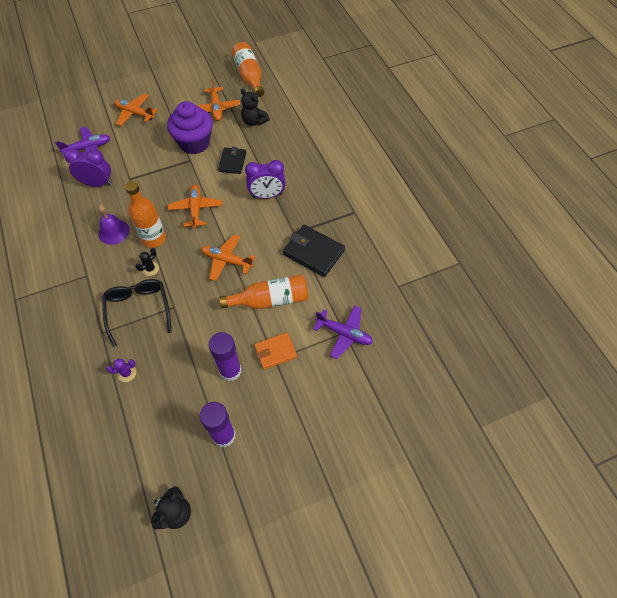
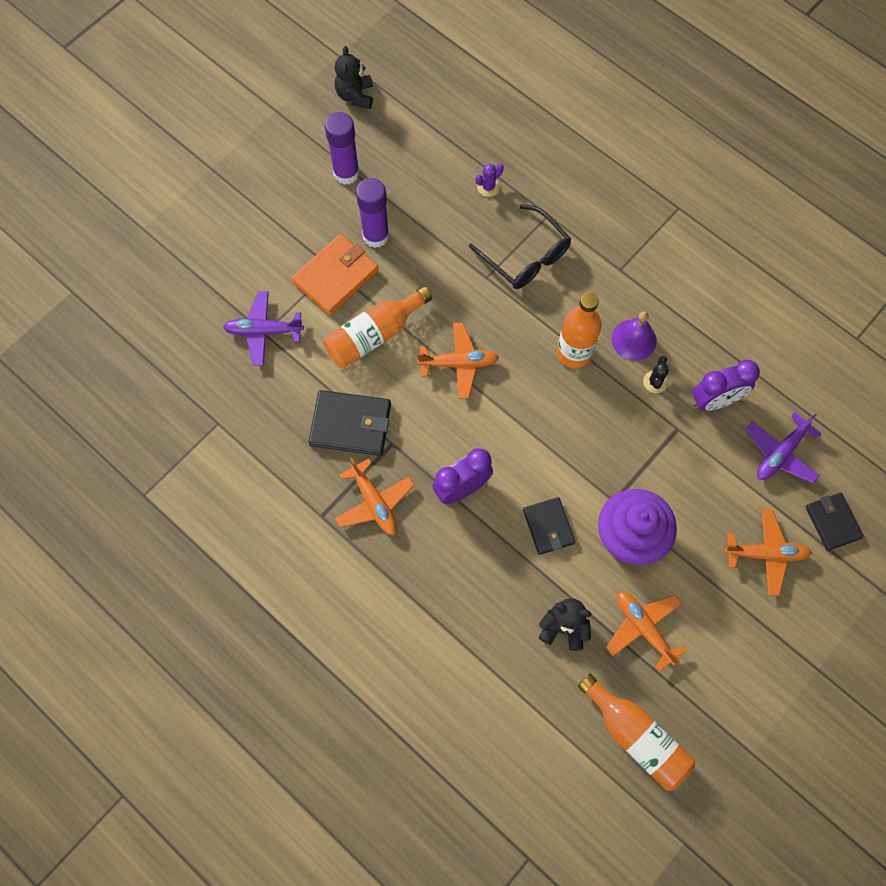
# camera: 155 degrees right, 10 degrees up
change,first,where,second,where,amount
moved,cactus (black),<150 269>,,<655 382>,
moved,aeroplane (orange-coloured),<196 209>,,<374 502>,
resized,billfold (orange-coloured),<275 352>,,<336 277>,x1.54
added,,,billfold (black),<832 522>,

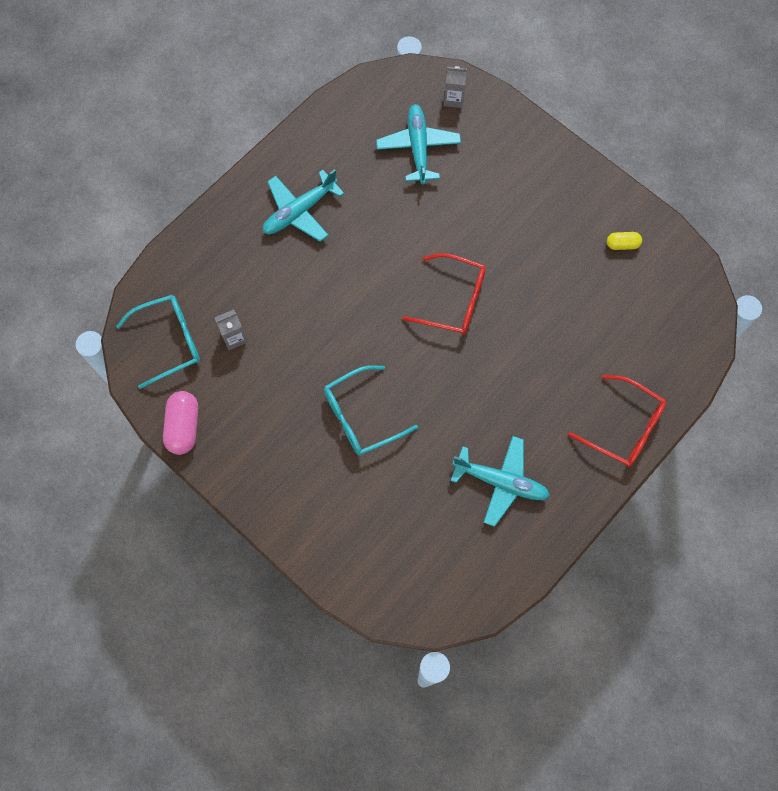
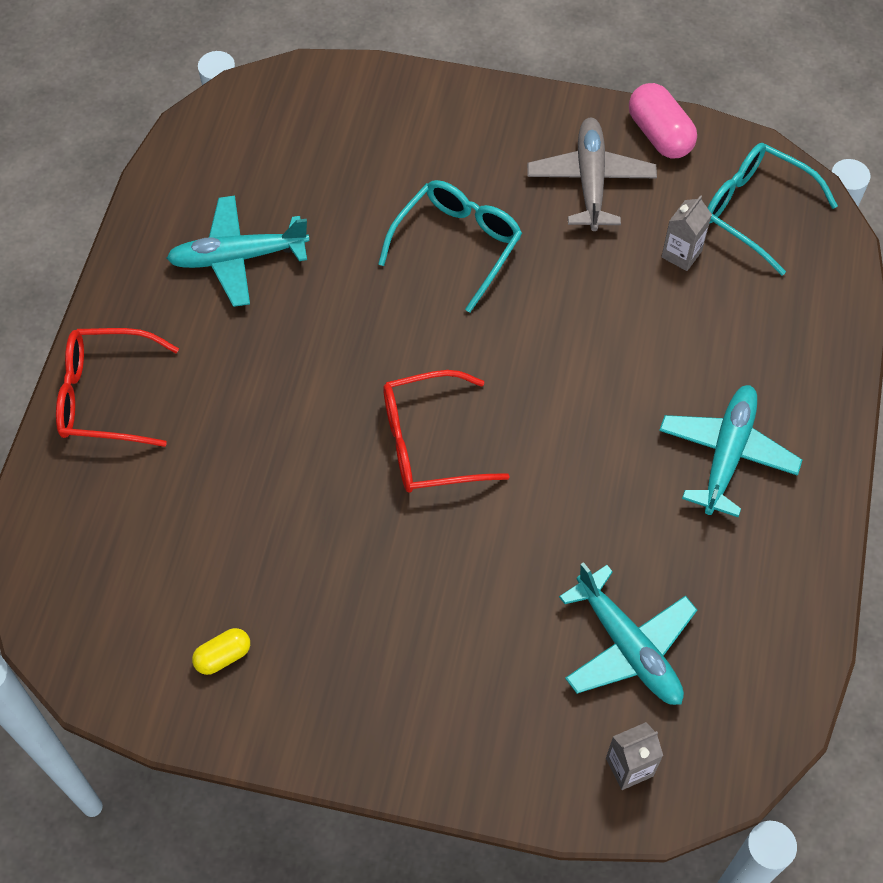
# camera: 150 degrees right, 10 degrees down
change,first,where,second,where,amount
turned,eyeglasses (teal),<169 342>,,<755 211>,90 degrees clockwise
added,,,aeroplane (ash-grey),<590 181>,

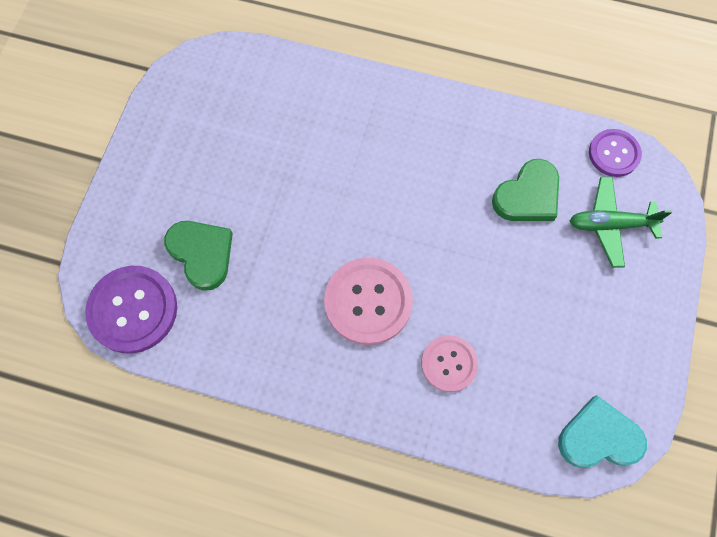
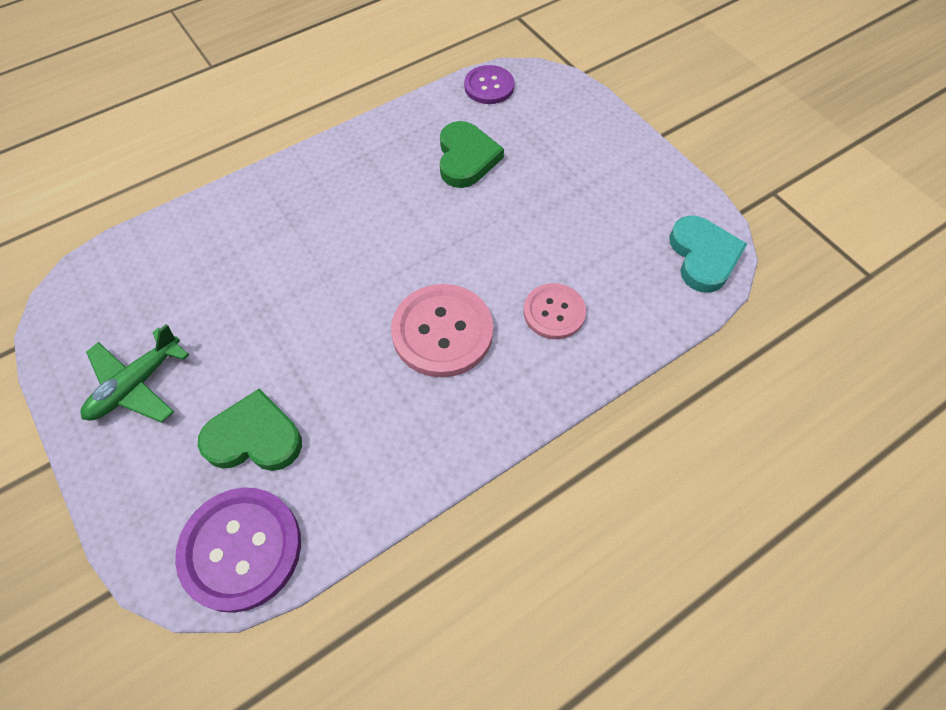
# camera: 50 degrees left, 10 degrees down
change,first,where,second,where,amount
turned,heart (teal),<598 437>,,<703 256>,135 degrees clockwise
moved,aeroplane (leaf-green),<610 225>,,<137 385>,

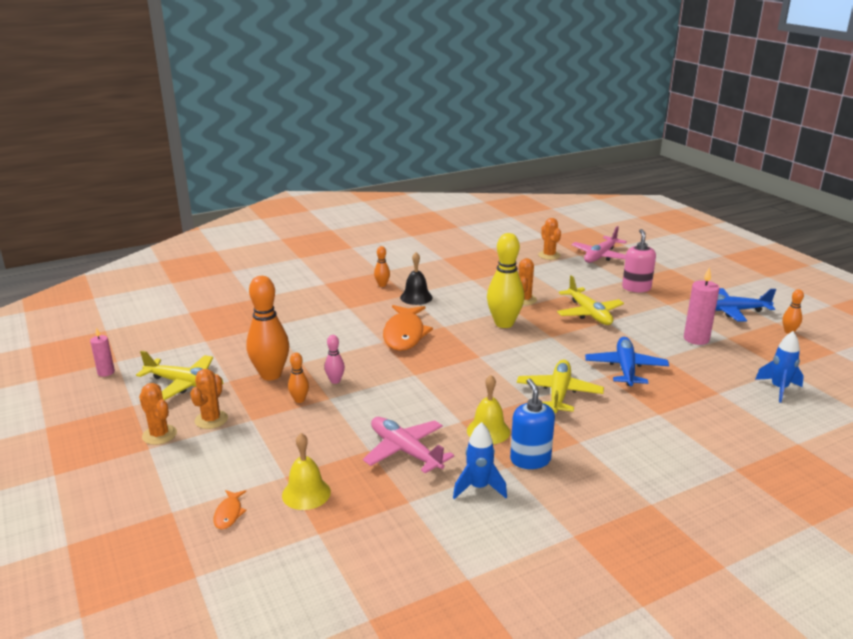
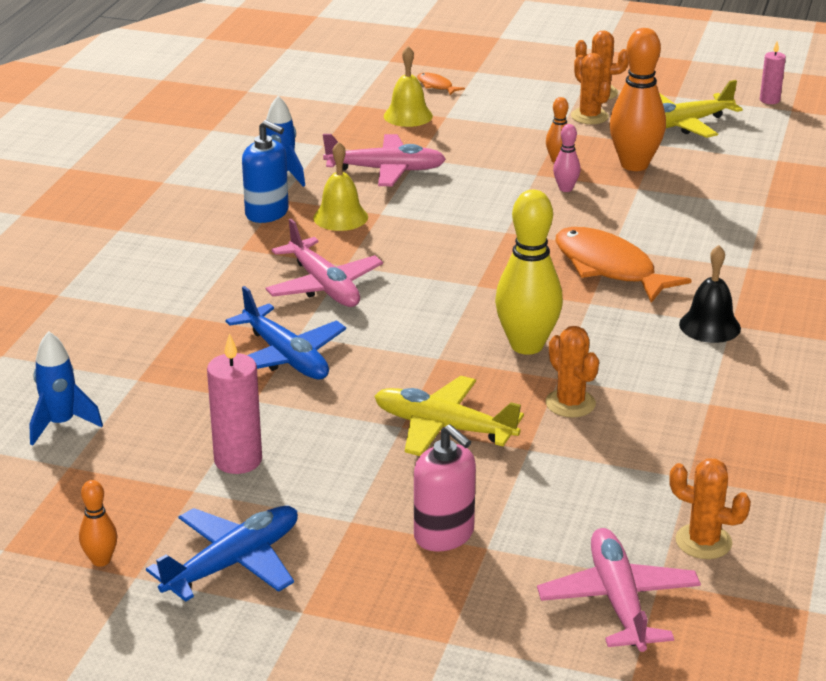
# camera: 135 degrees right, 5 degrees up
change,first,where,second,where,amount
removed,tenpin (orange-coloured),<382 285>,,,
recoloured,aeroplane (golden),<559 393>,aeroplane (rose-pink),<324 286>,

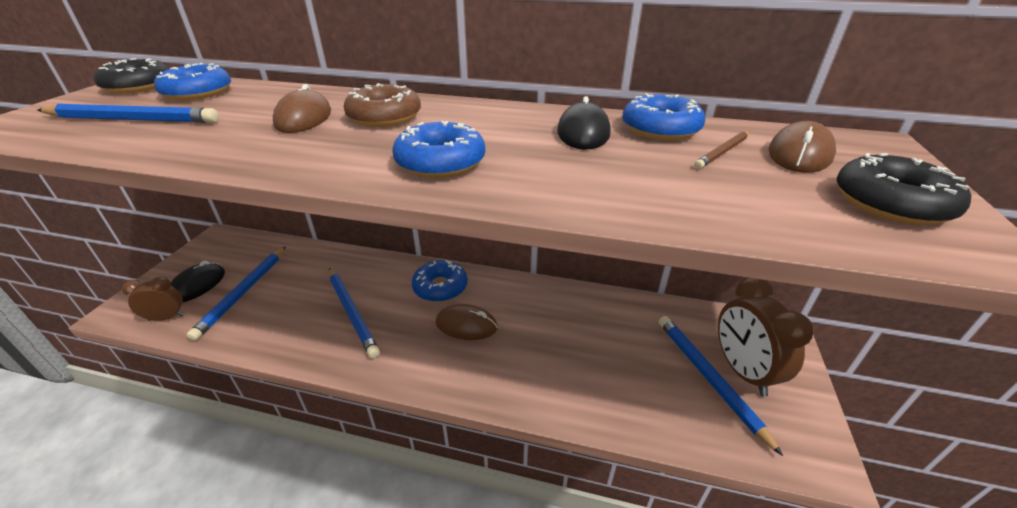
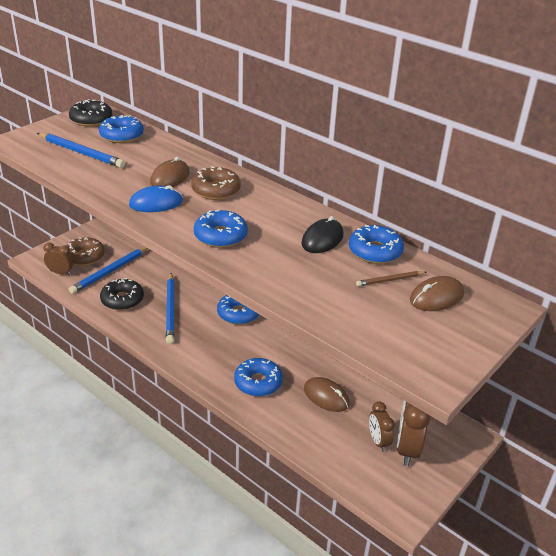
# camera: 25 degrees right, 0 degrees up
change,first,where,second,where,amount
replaced,computer mouse (black),<197 285>,donut (brown),<85 256>,
moved,computer mouse (brown),<466 325>,,<326 396>,
replaced,wooden pencil (cobalt),<709 378>,bedside clock (brown),<378 441>,
moved,donut (black),<891 203>,,<122 300>,
added,,,computer mouse (cobalt),<156 203>,
added,,,donut (cobalt),<258 382>,

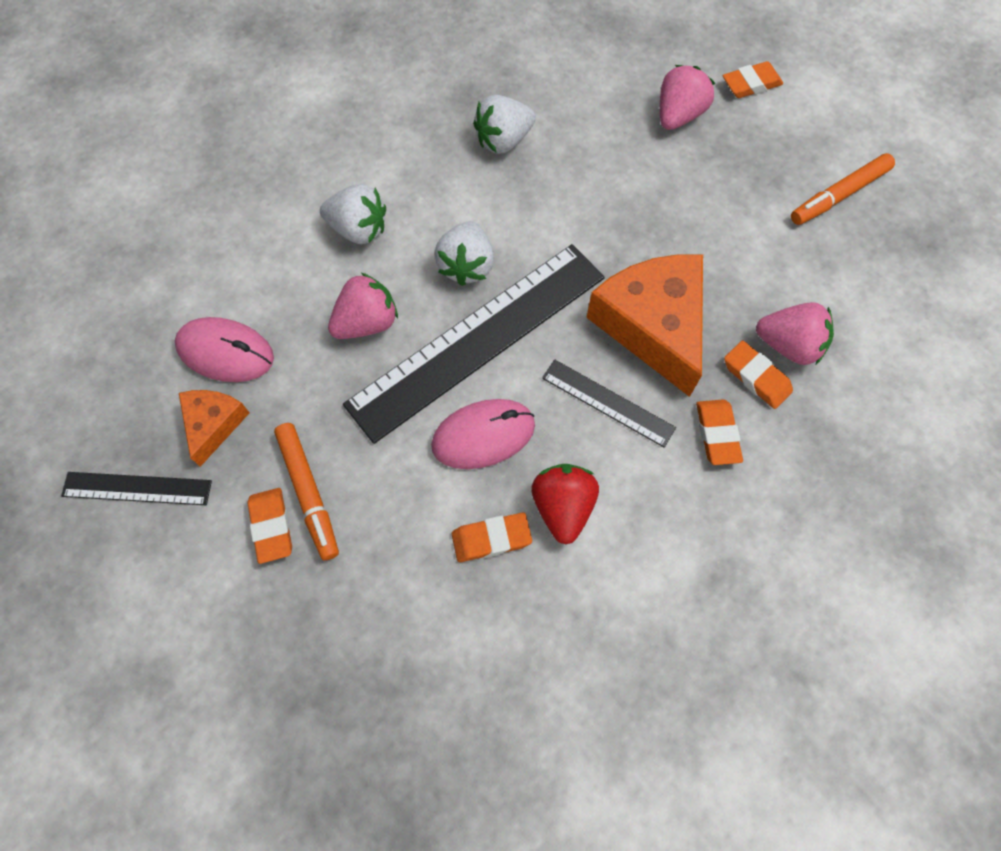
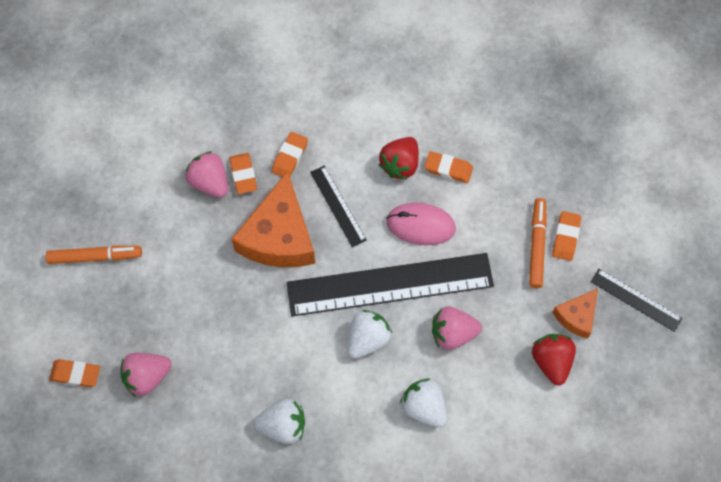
# camera: 150 degrees left, 0 degrees up
change,first,where,second,where,amount
replaced,computer mouse (rose-pink),<226 352>,berry (red),<551 361>,

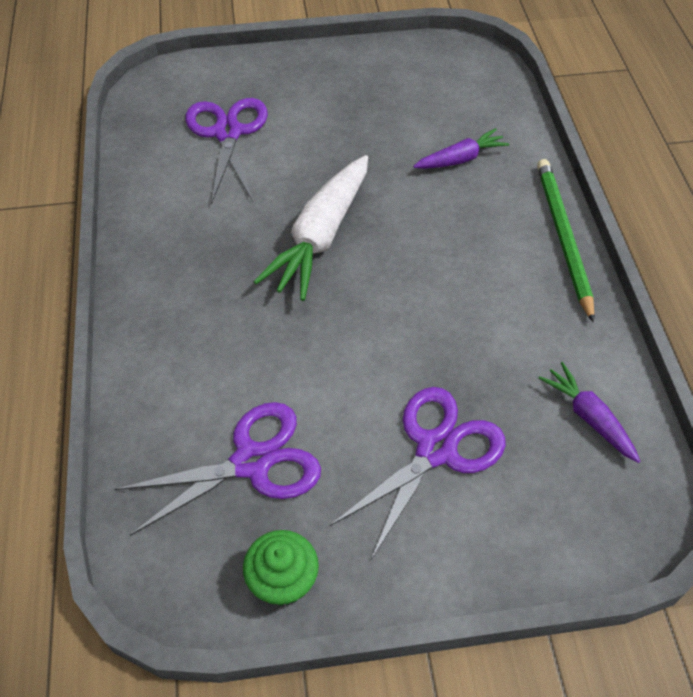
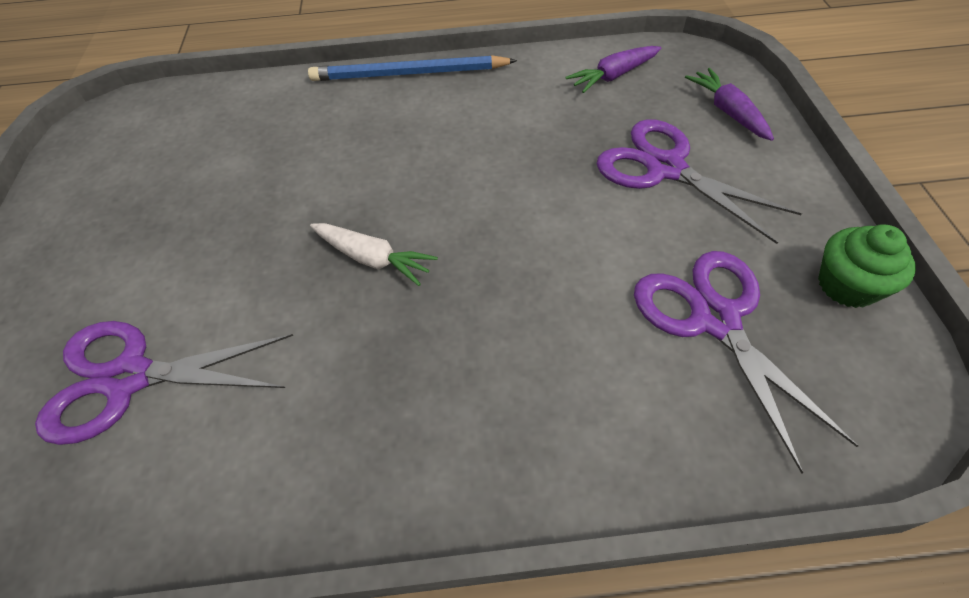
# camera: 85 degrees left, 0 degrees up
change,first,where,second,where,amount
resized,root vegetable (pure white),<320 236>,,<373 259>,x0.55
moved,root vegetable (purple),<460 159>,,<728 112>,
recoloured,wooden pencil (leaf-green),<563 237>,wooden pencil (cobalt),<408 74>,

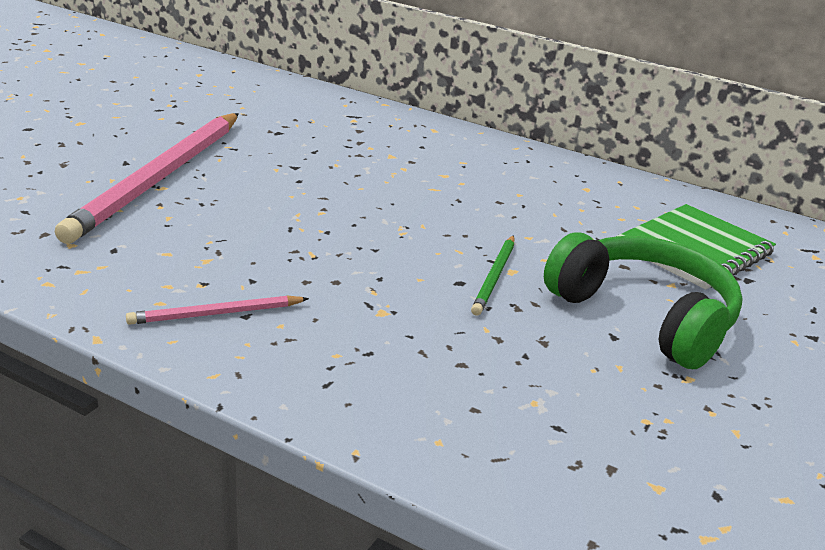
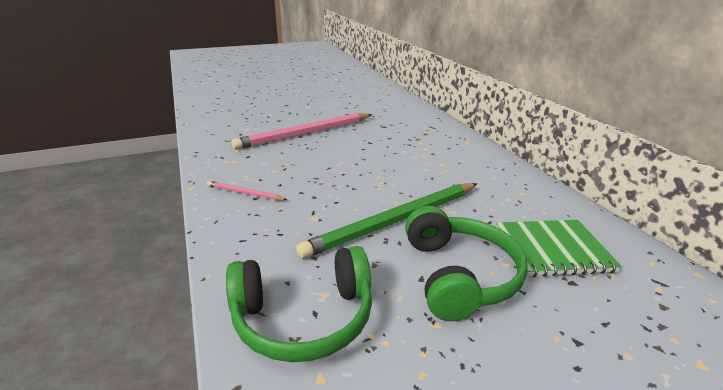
# camera: 40 degrees right, 0 degrees up
change,first,where,second,where,amount
resized,wooden pencil (leaf-green),<494 277>,,<395 221>,x2.25
added,,,headset (leaf-green),<304 317>,

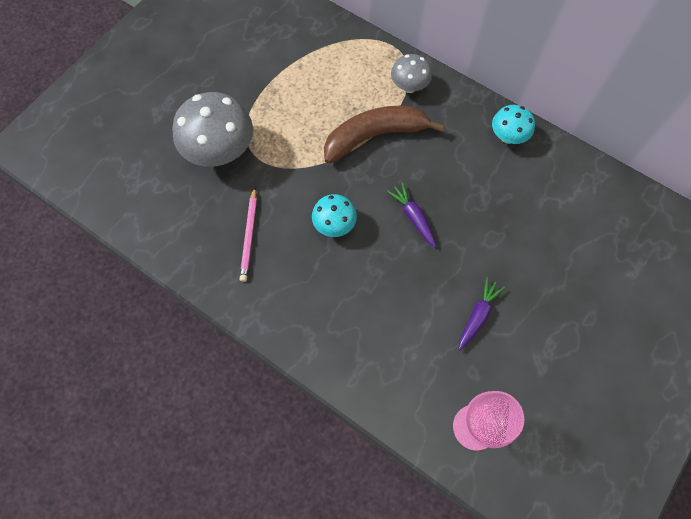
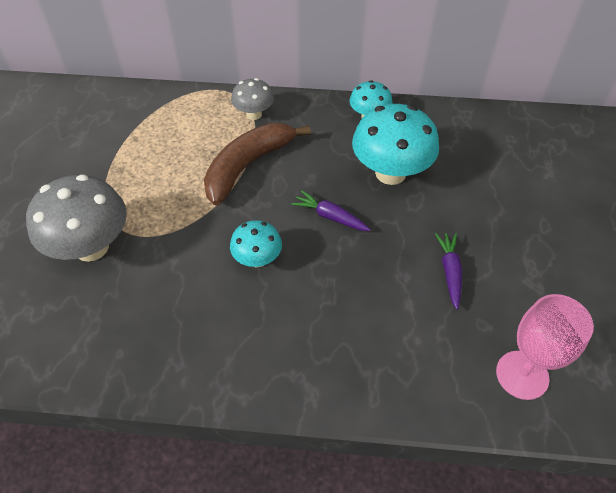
# camera: 30 degrees left, 15 degrees down
change,first,where,second,where,amount
removed,wooden pencil (rose-pink),<249 236>,,,
added,,,toadstool (teal),<390 173>,

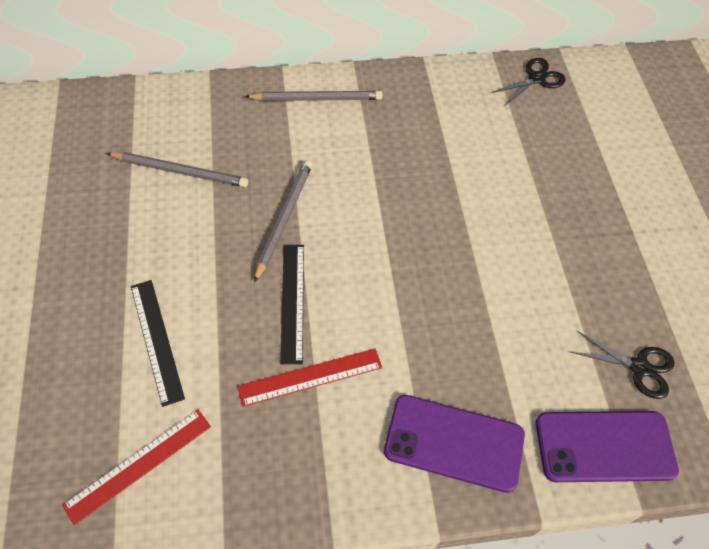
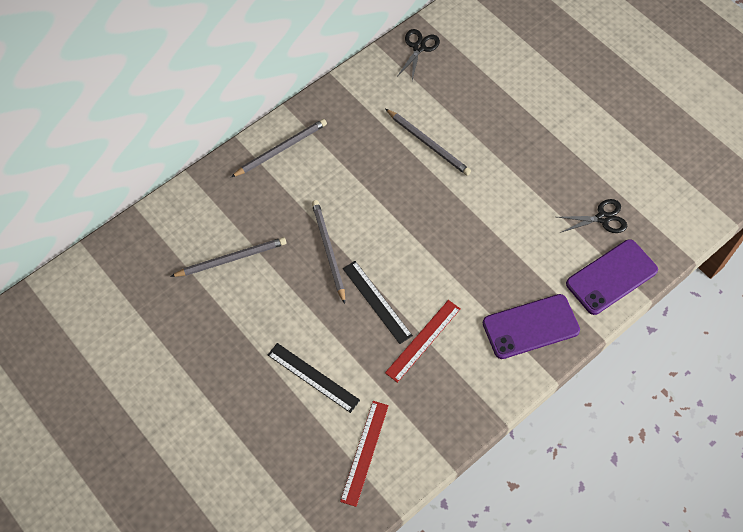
# camera: 30 degrees left, 5 degrees up
change,first,where,second,where,amount
added,,,wooden pencil (ash-grey),<428 144>,

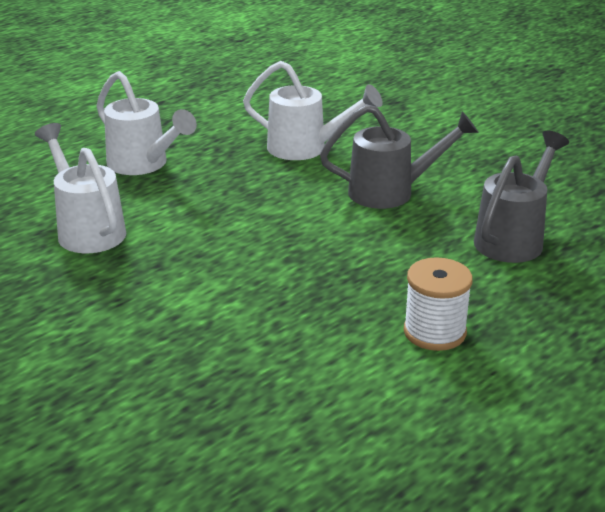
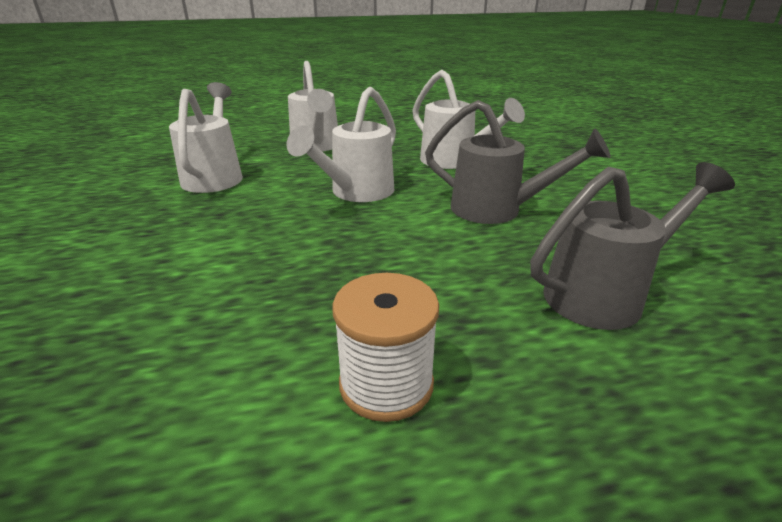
# camera: 30 degrees right, 0 degrees up
change,first,where,second,where,amount
added,,,sprinkling can (pure white),<356 193>,

